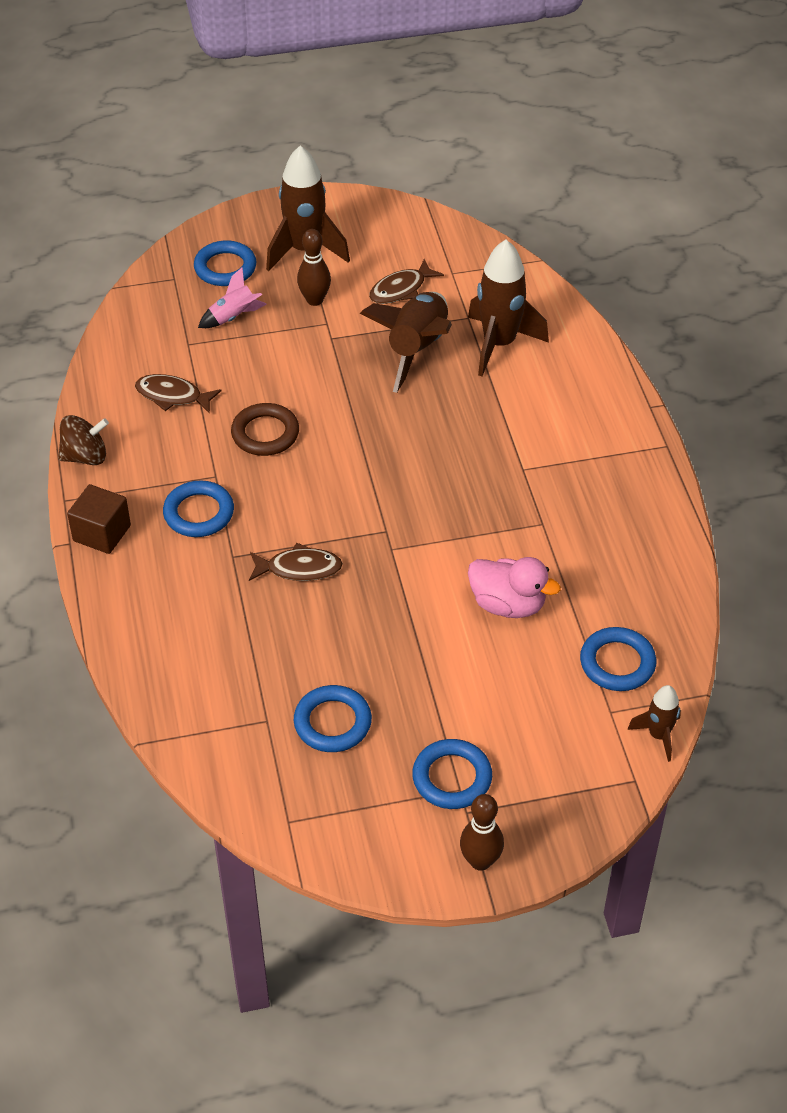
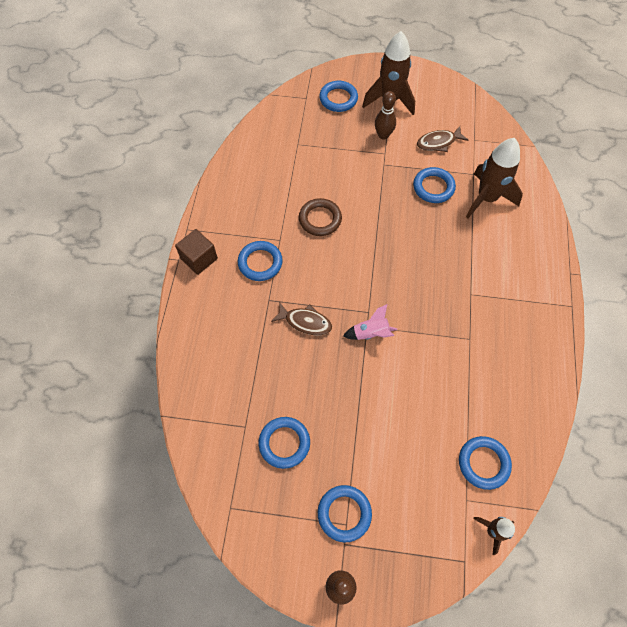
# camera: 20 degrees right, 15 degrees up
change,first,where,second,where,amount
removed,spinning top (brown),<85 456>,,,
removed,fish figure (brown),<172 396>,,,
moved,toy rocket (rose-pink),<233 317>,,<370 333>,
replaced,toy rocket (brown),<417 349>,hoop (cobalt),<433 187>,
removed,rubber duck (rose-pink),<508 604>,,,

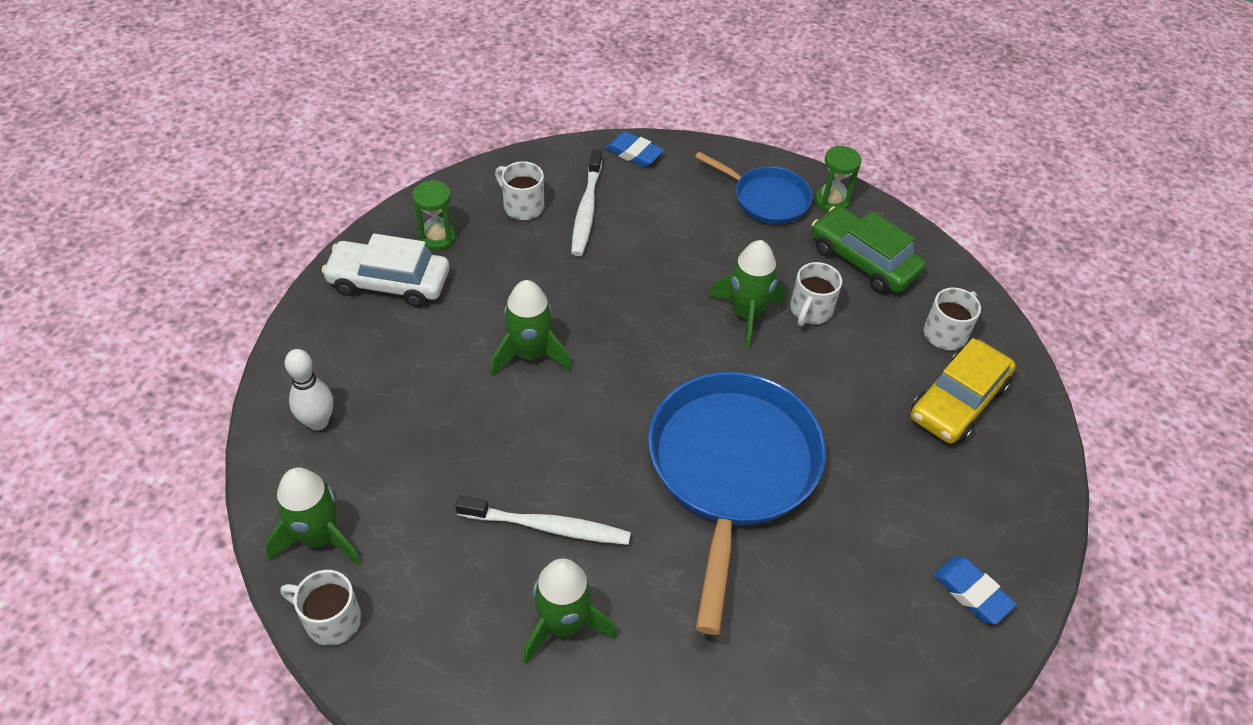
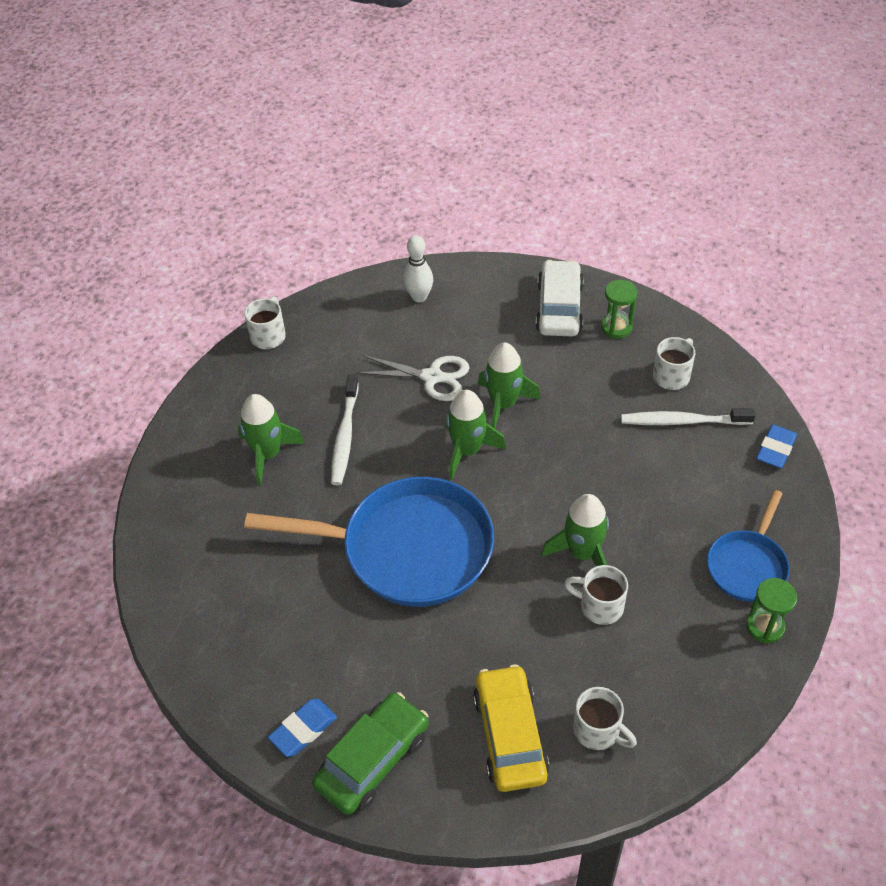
# camera: 90 degrees right, 0 degrees up
change,first,where,second,where,amount
moved,toy rocket (leaf-green),<319 537>,,<467 450>,
moved,toy car (leaf-green),<863 260>,,<373 760>,
turned,toy car (golden),<957 401>,,<510 735>,45 degrees clockwise
added,,,pair of scissors (pure white),<432 377>,

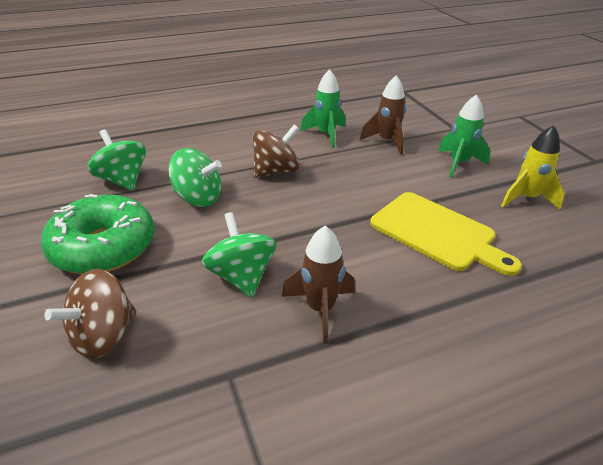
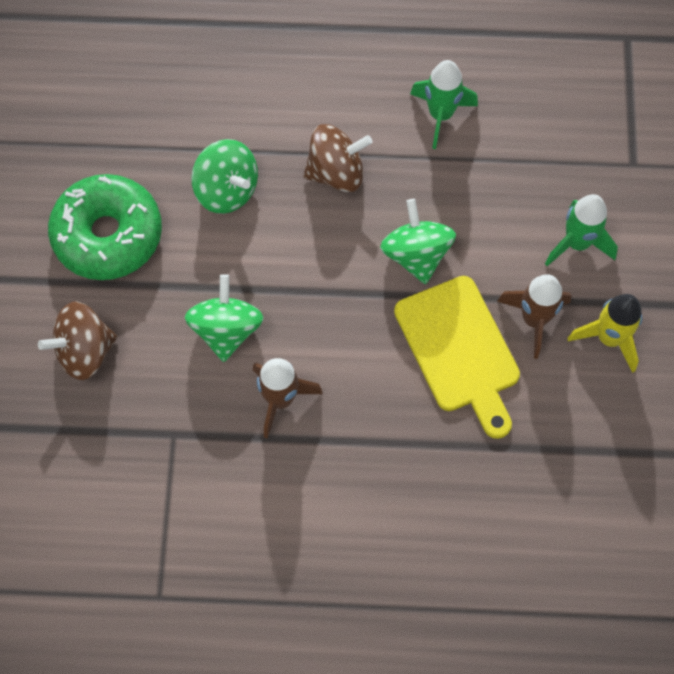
# camera: 25 degrees right, 30 degrees up
change,first,where,second,where,amount
moved,spinning top (leaf-green),<123 180>,,<416 255>,
moved,toy rocket (brown),<386 141>,,<534 319>,

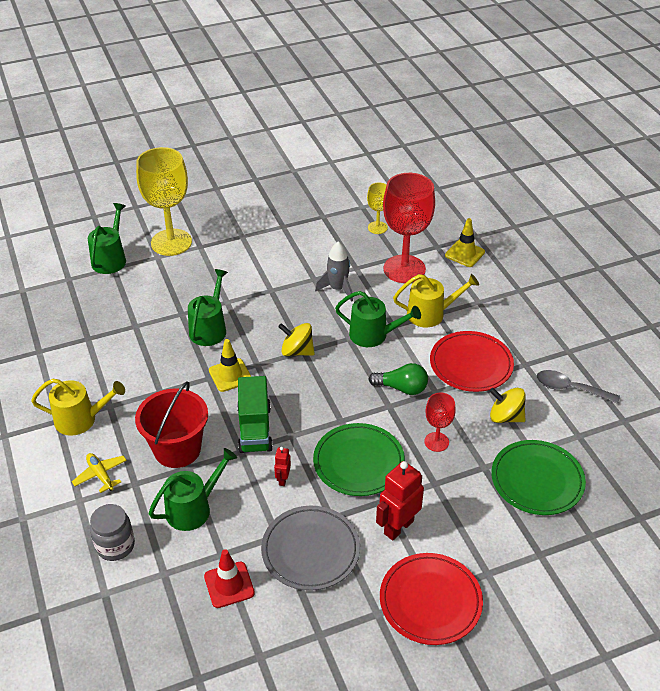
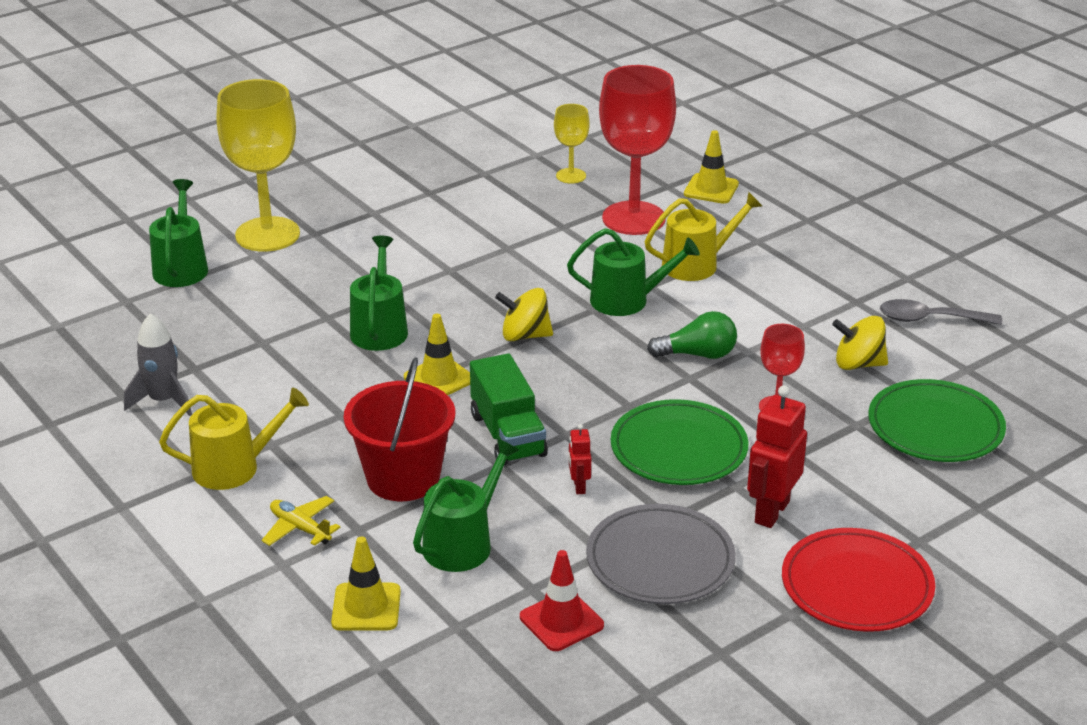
# camera: 15 degrees left, 10 degrees down
change,first,where,second,where,amount
replaced,jar (ash-grey),<115 545>,traffic cone (golden),<366 607>,
moved,toy rocket (ash-grey),<338 289>,,<163 401>,
removed,flat dish (red),<471 364>,,,

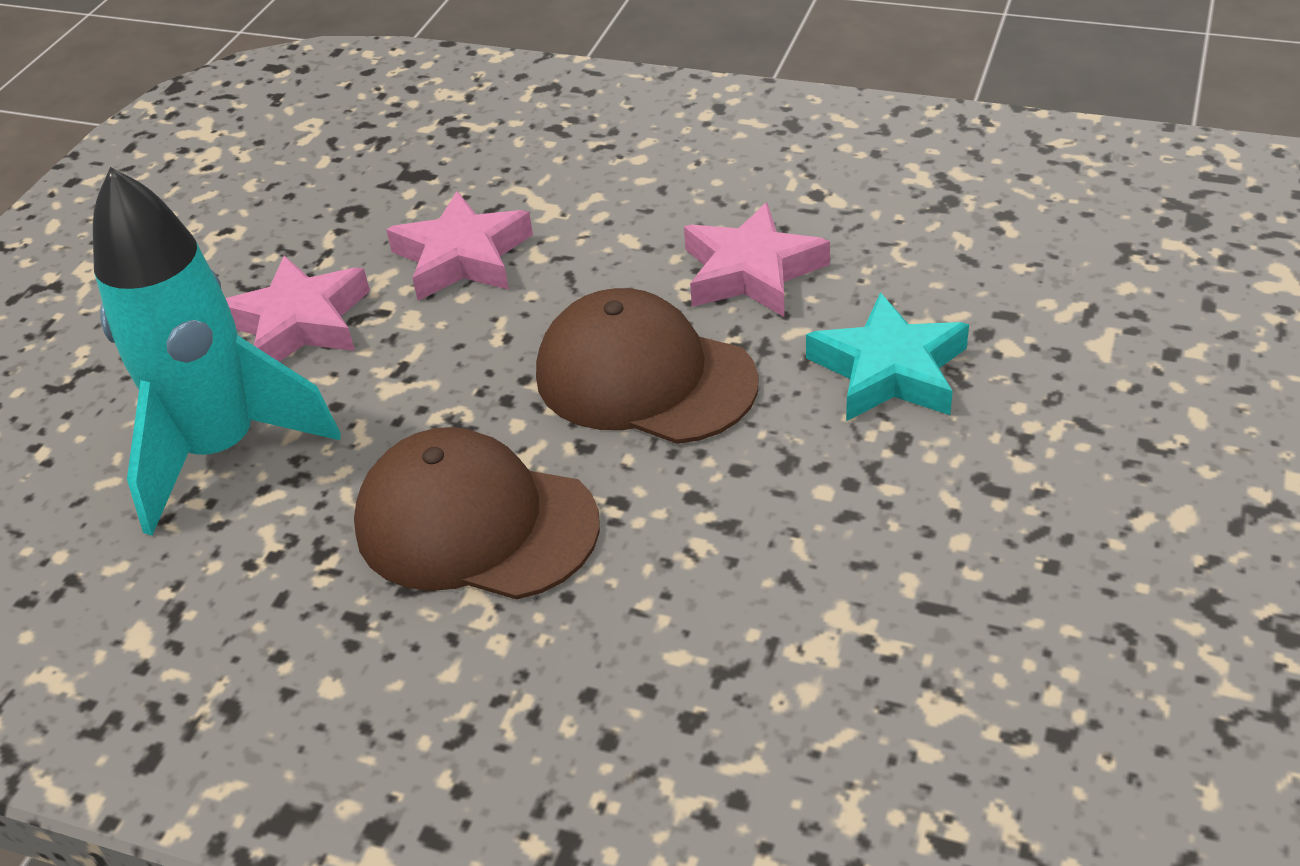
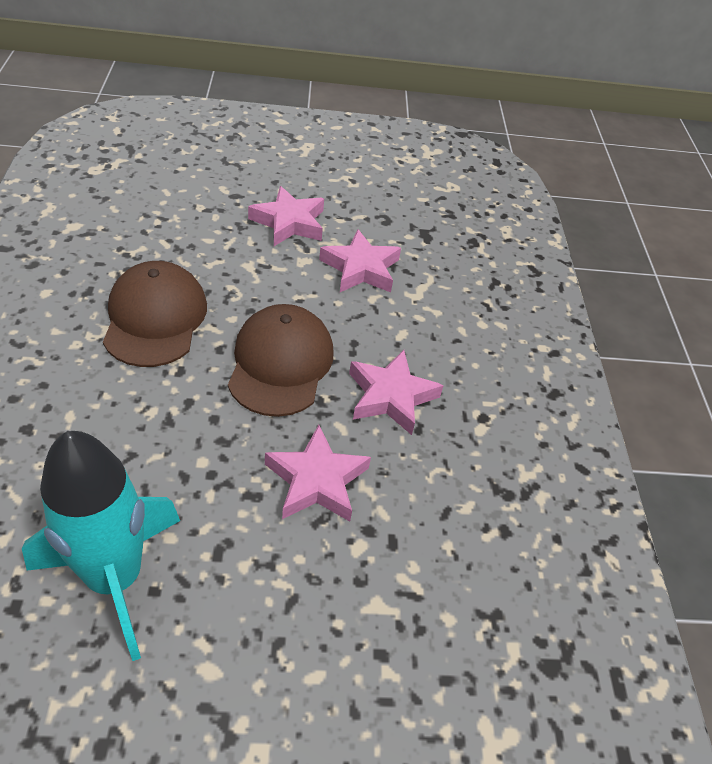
# camera: 60 degrees right, 5 degrees up
change,first,where,second,where,amount
moved,toy rocket (teal),<222 451>,,<115 578>,
recoloured,star (teal),<889 370>,star (rose-pink),<316 480>,

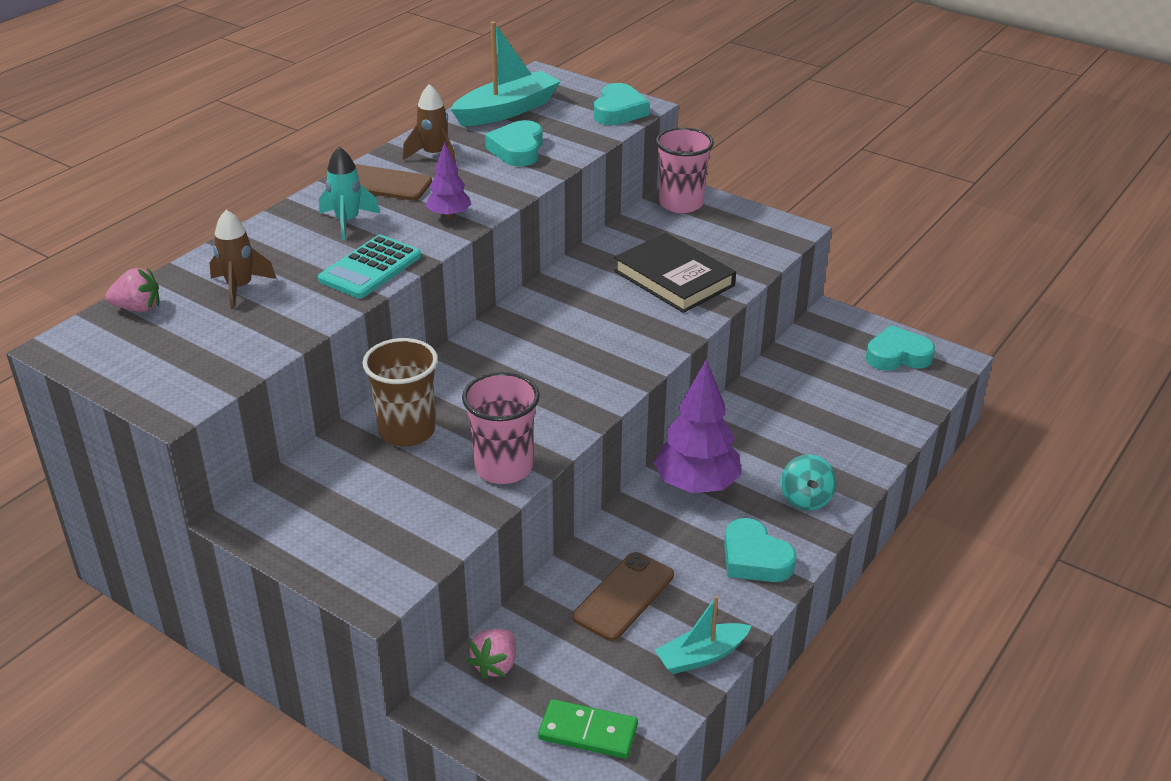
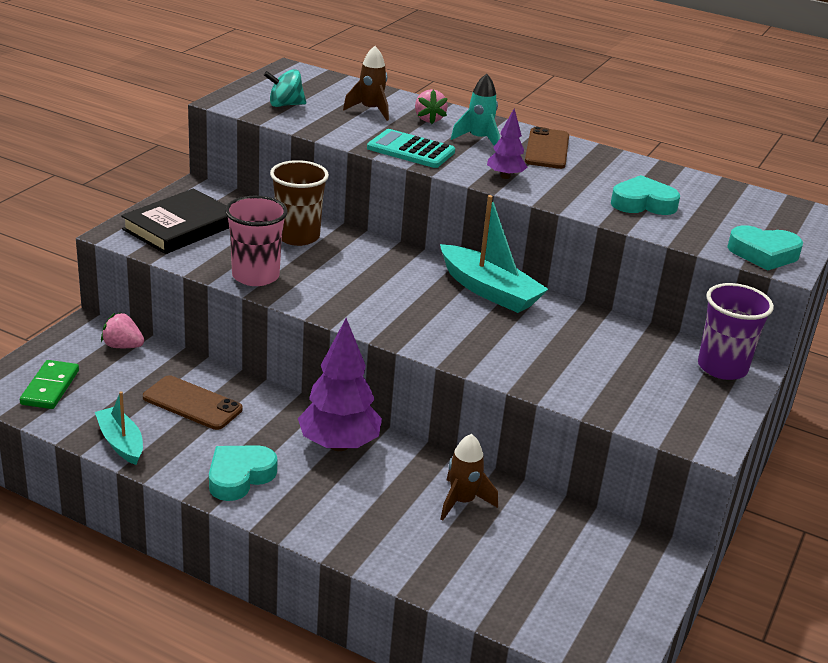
# camera: 80 degrees right, 5 degrees down
change,first,where,second,where,amount
moved,berry (rose-pink),<138 308>,,<429 119>,
moved,toy rocket (brown),<434 155>,,<462 502>,
moved,boat (teal),<507 110>,,<489 290>,
moved,book (black),<674 278>,,<180 227>,
recoloured,tumbler (rose-pink),<681 204>,tumbler (purple),<722 367>,
moved,spinning top (teal),<805 499>,,<285 105>,
removed,heart (teal),<897 356>,,,

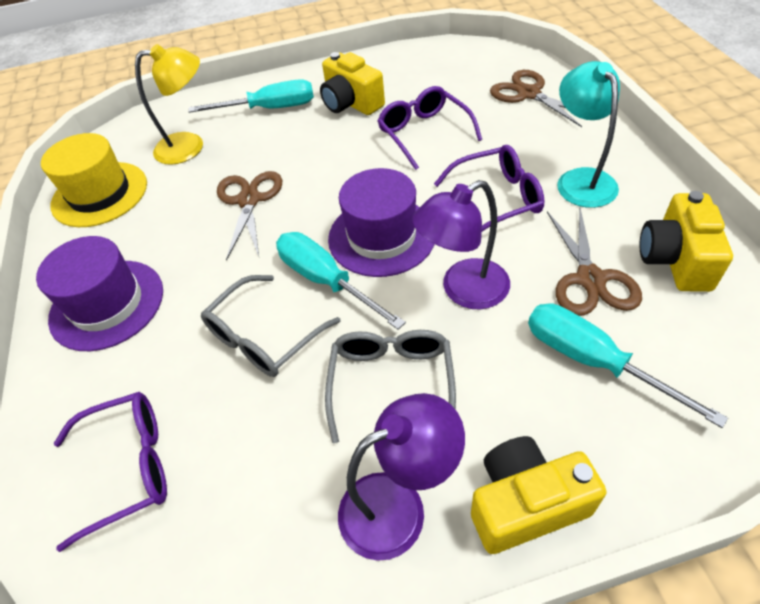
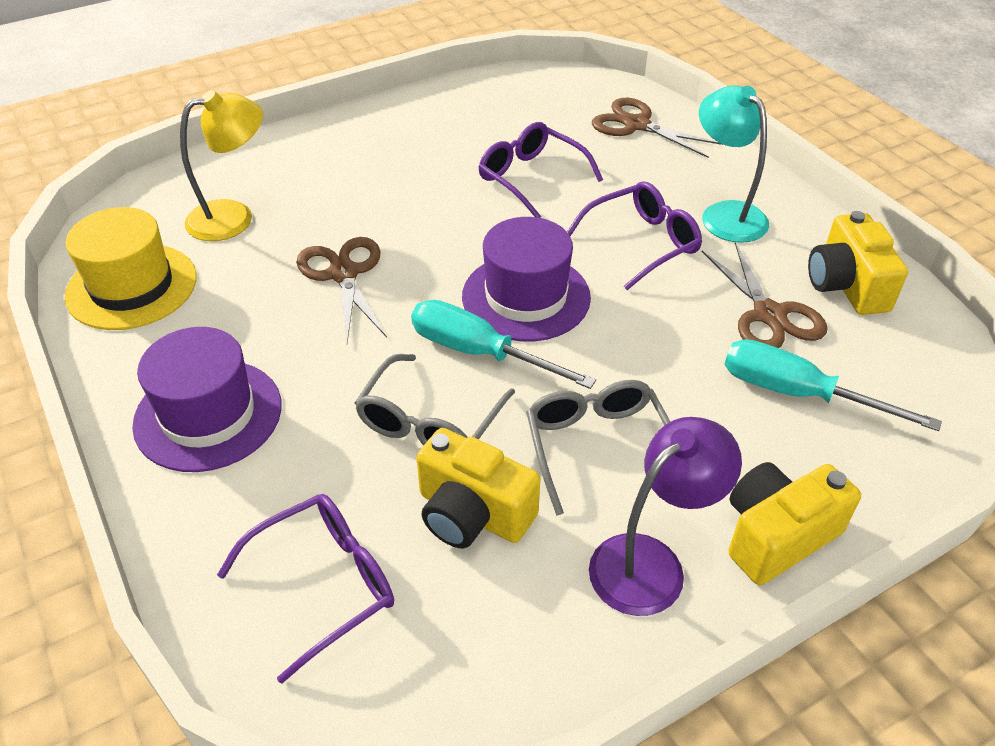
# camera: 20 degrees left, 5 degrees down
change,first,where,second,where,amount
removed,screwdriver (teal),<270 109>,,,
moved,camera (golden),<351 103>,,<472 513>,
removed,desk lamp (purple),<463 290>,,,

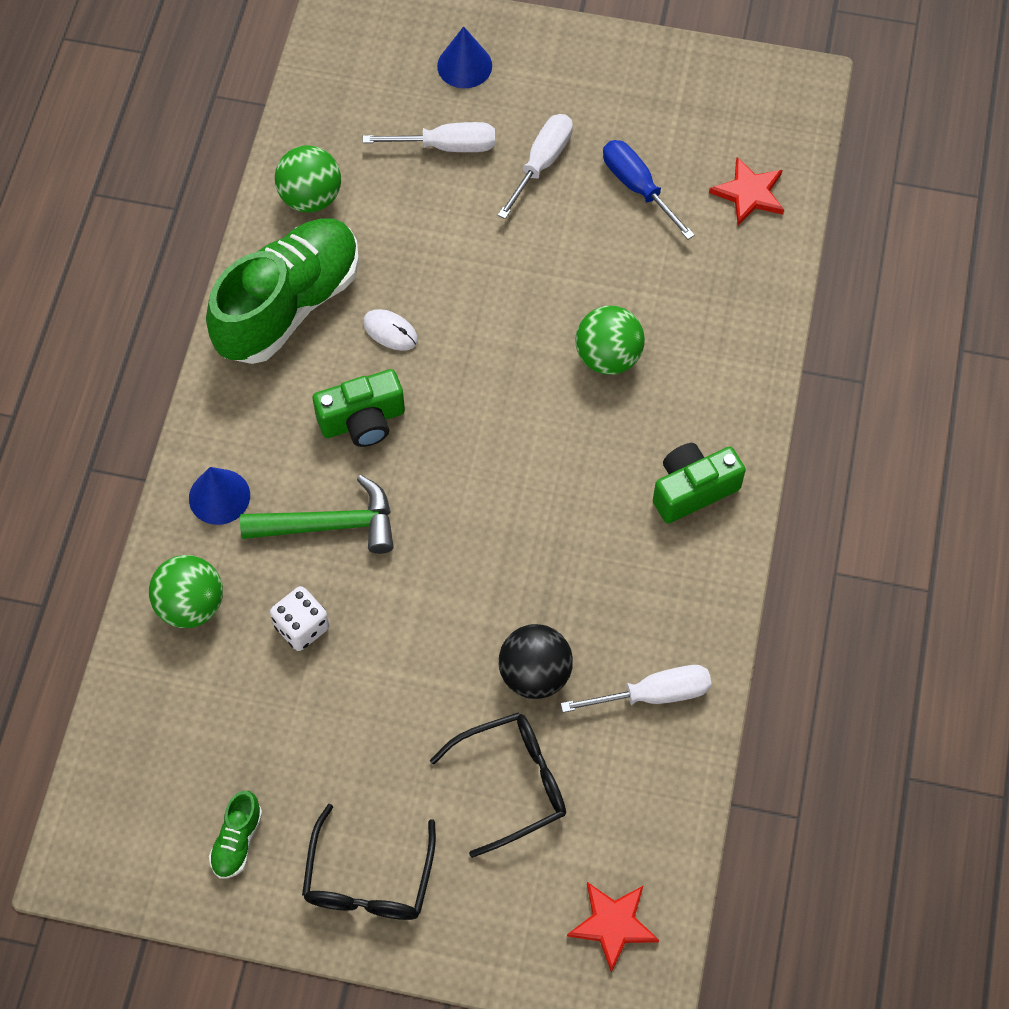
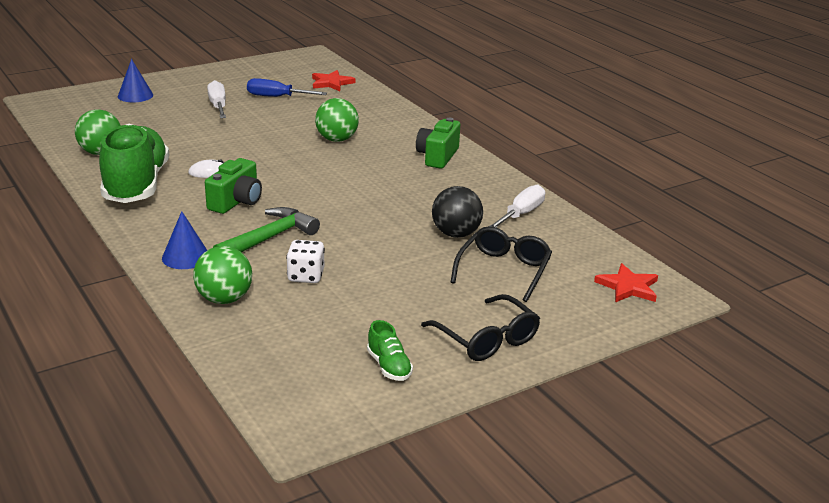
# camera: 45 degrees left, 35 degrees down
change,first,where,second,where,amount
removed,screwdriver (pure white),<446 146>,,,

